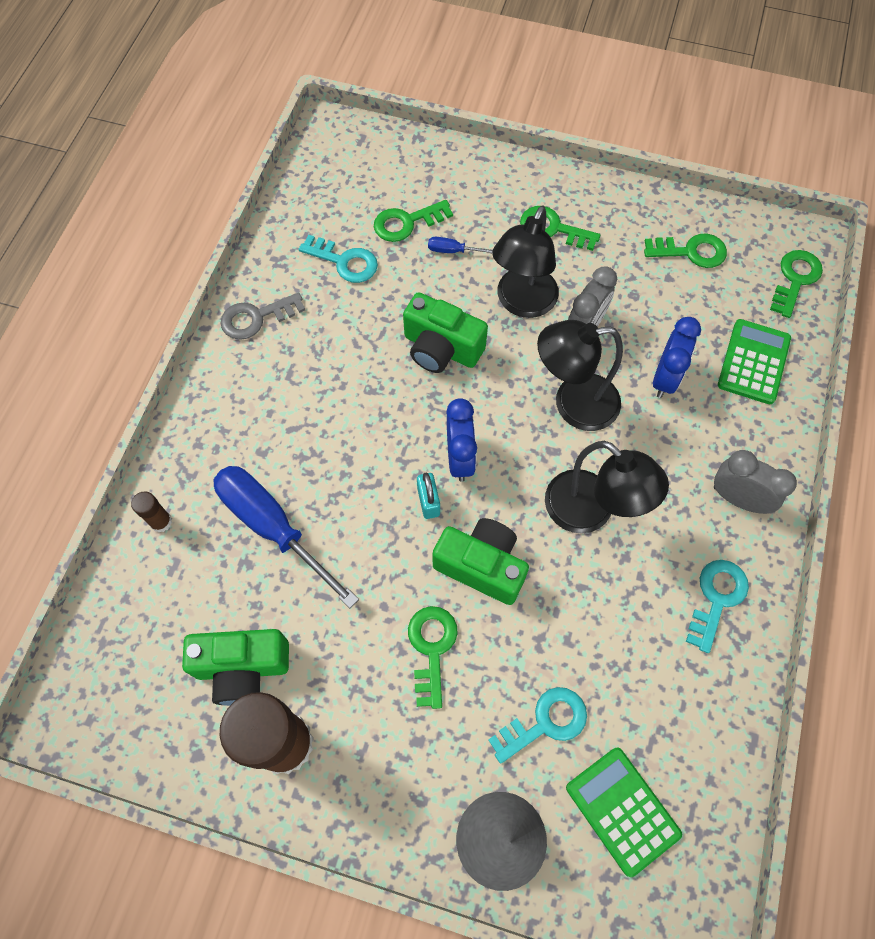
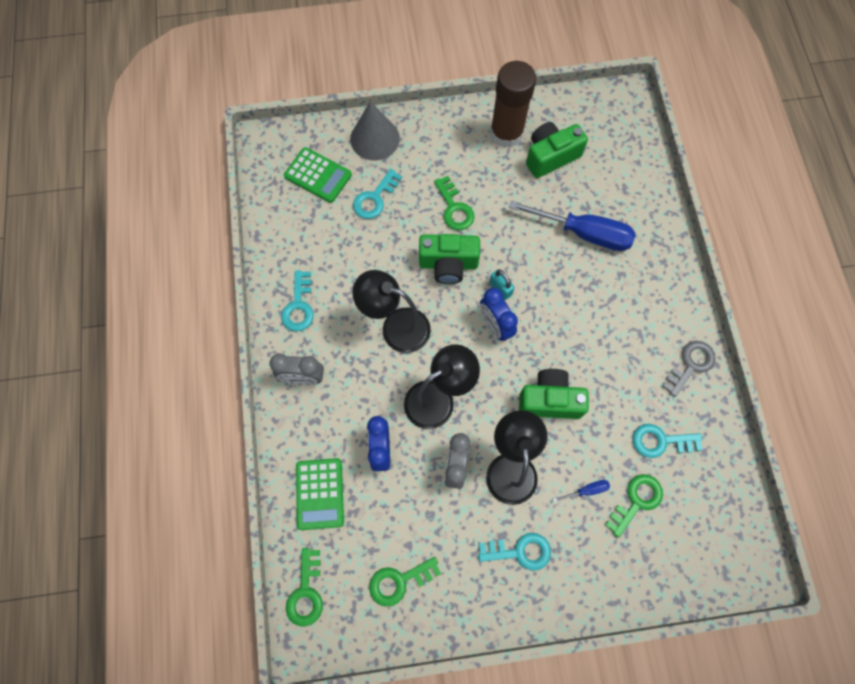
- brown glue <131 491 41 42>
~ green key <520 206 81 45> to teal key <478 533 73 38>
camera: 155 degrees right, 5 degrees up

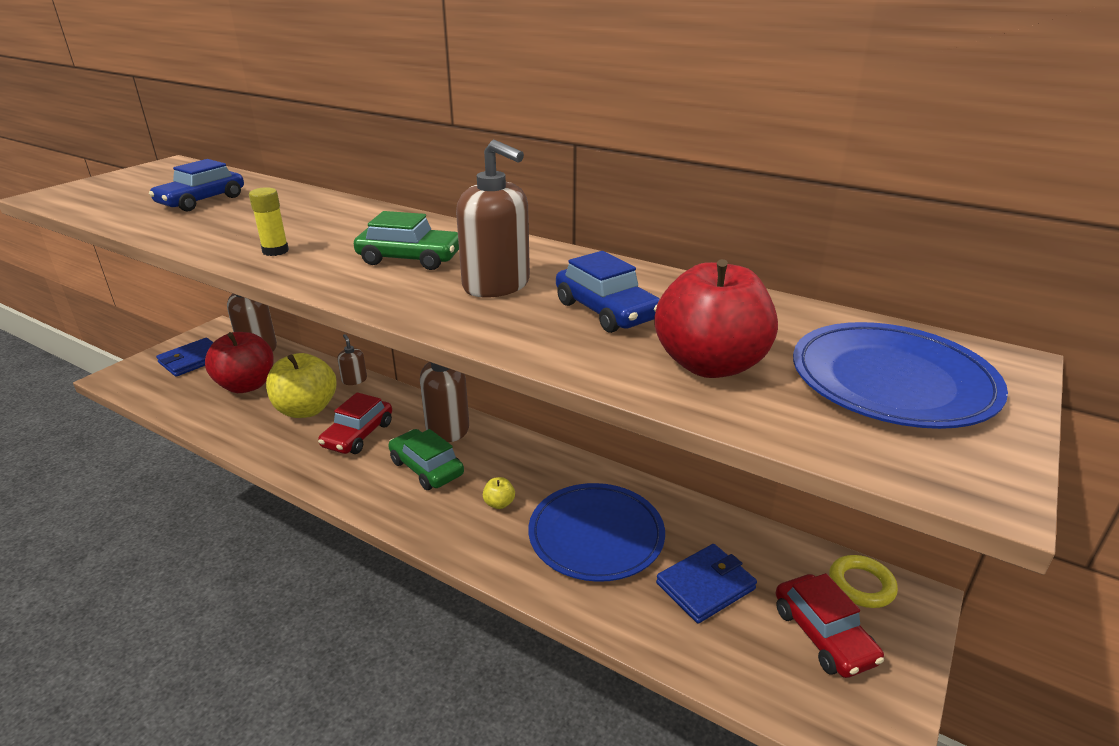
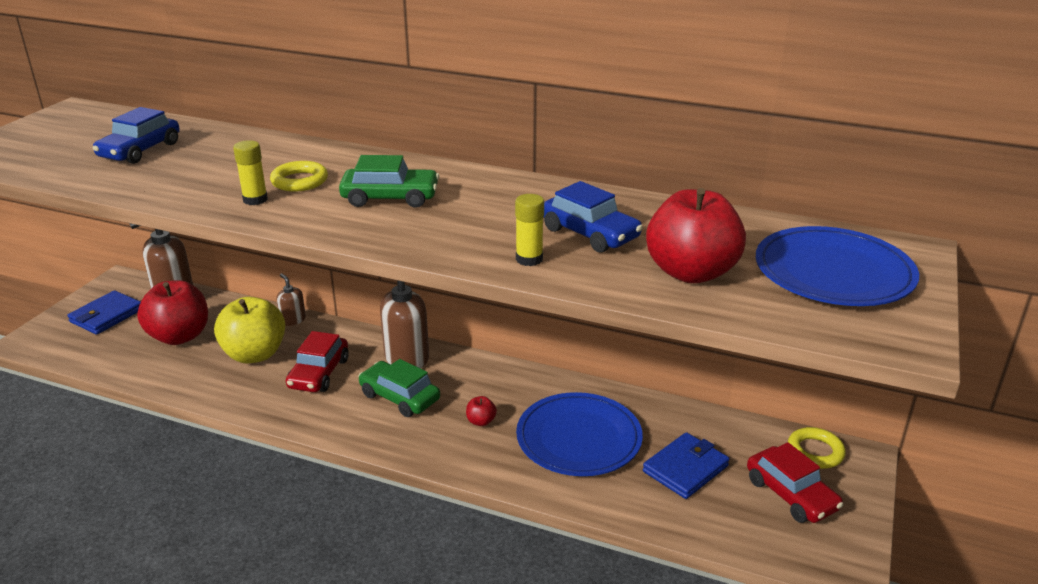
- brown soap pump <456 140 74 158>
+ bright yellow hoop <270 161 58 31>
+ bright yellow glue <515 194 29 72>
~ bright yellow toy apple <483 477 32 32> to red toy apple <466 396 31 30>
camera: 10 degrees left, 0 degrees up

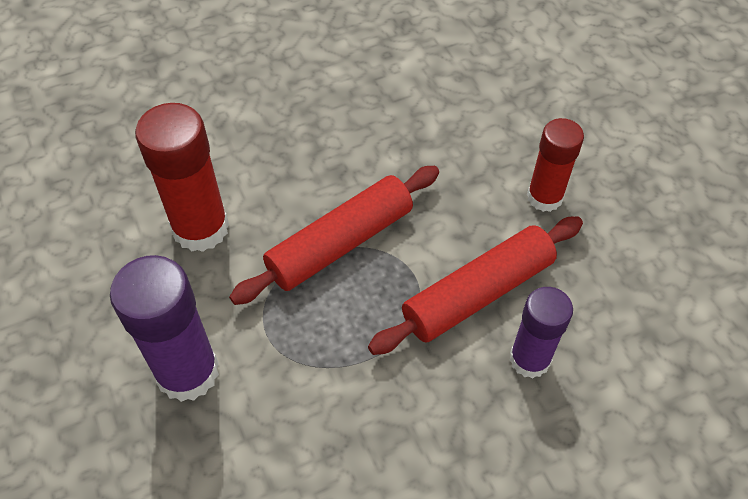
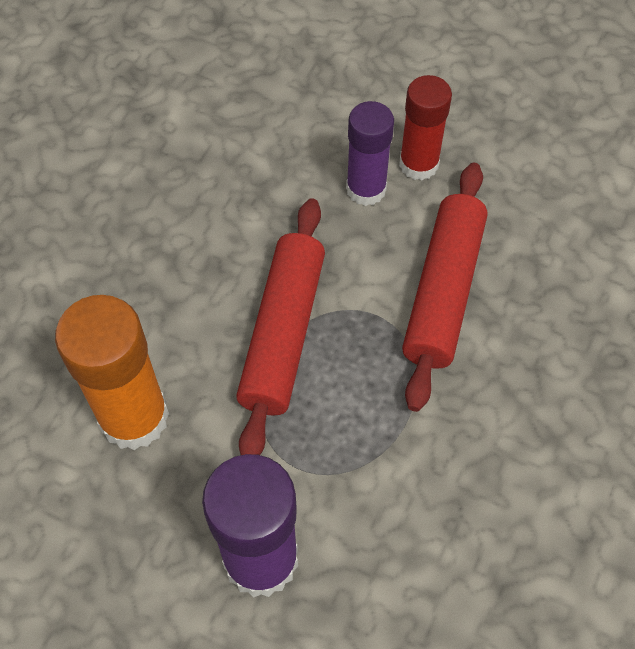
~ royal purple glue <510 287 63 92> to <346 101 48 105>
~ red glue <135 103 94 149> to orange-coloured glue <55 295 114 155>
camera: 40 degrees left, 5 degrees up

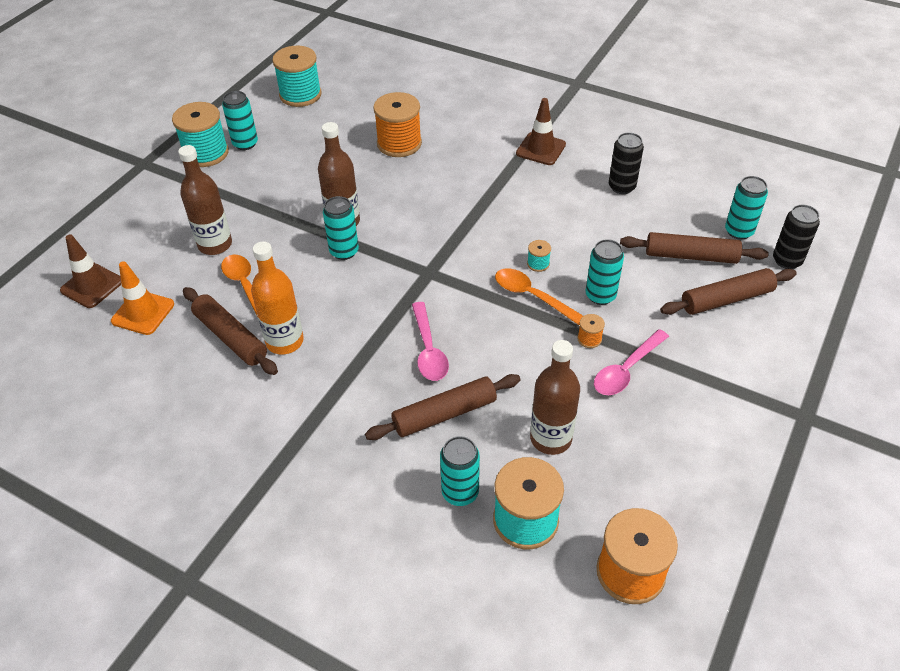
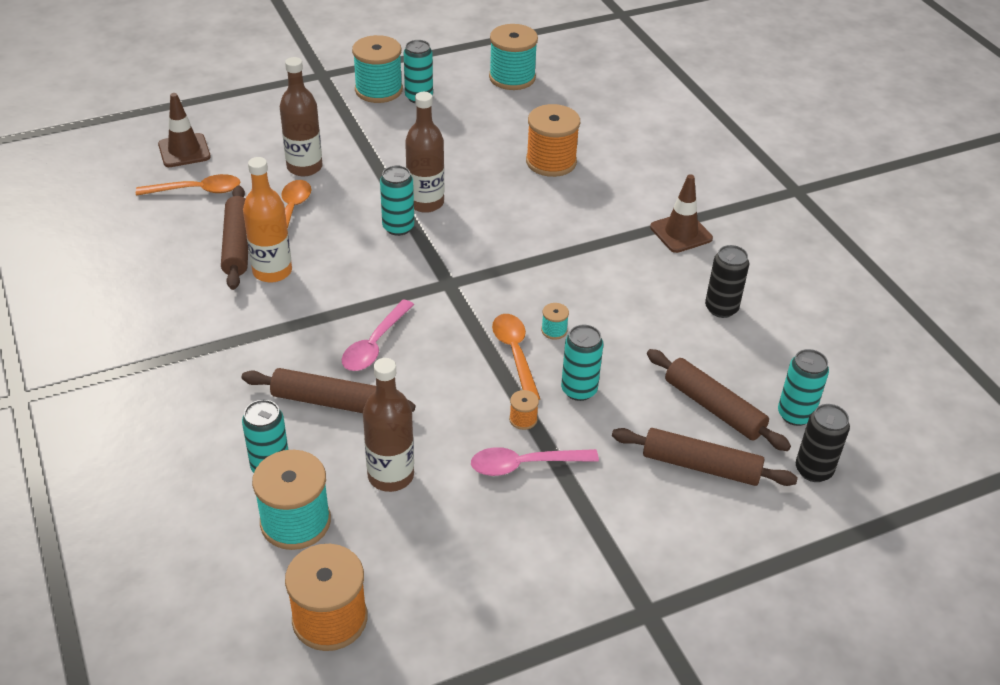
~ orange-coloured safety cone <111 261 63 74> to orange-coloured spoon <136 174 105 22>
camera: 35 degrees right, 5 degrees down

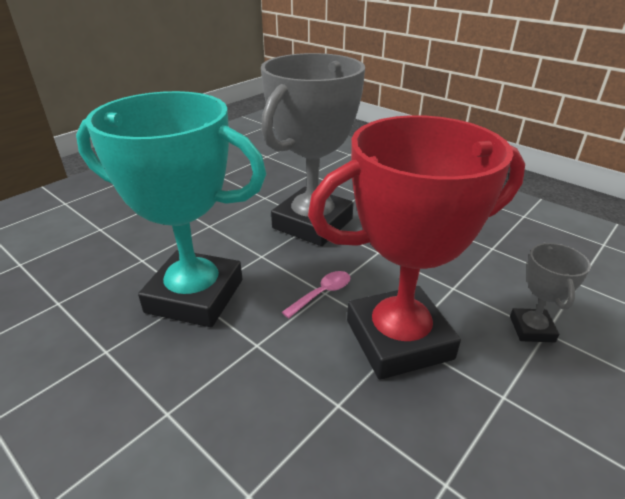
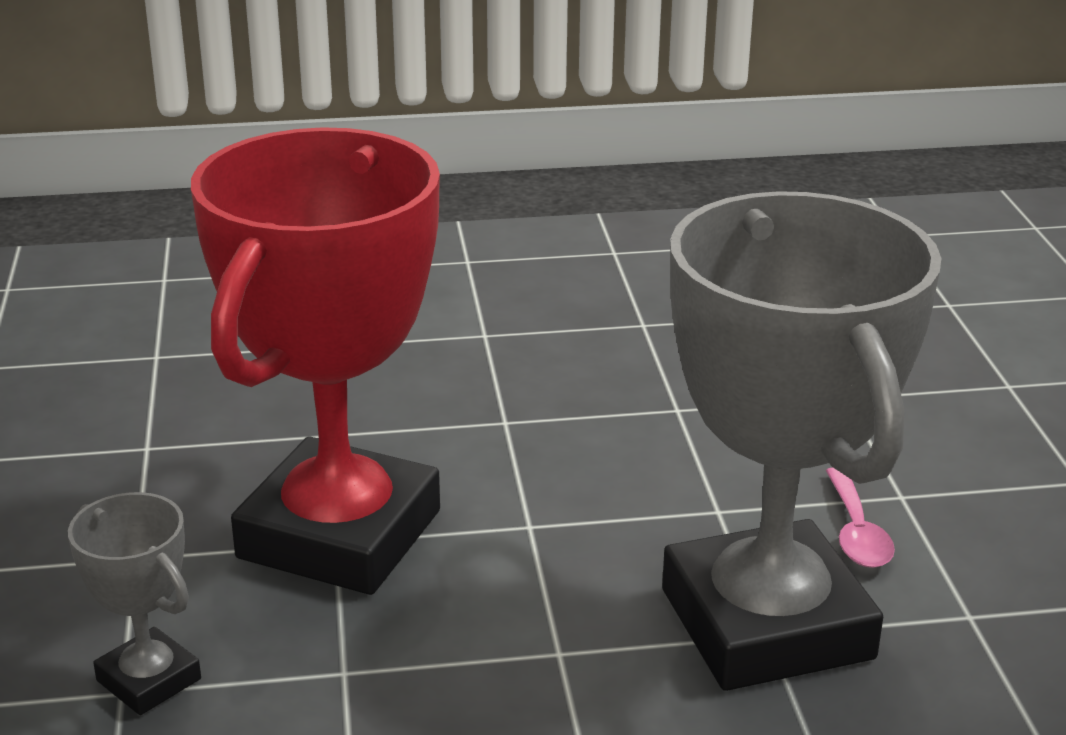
- teal trophy <76 91 190 236>
~ rosy spoon <282 271 68 47> to <826 467 69 101>
camera: 130 degrees right, 5 degrees down

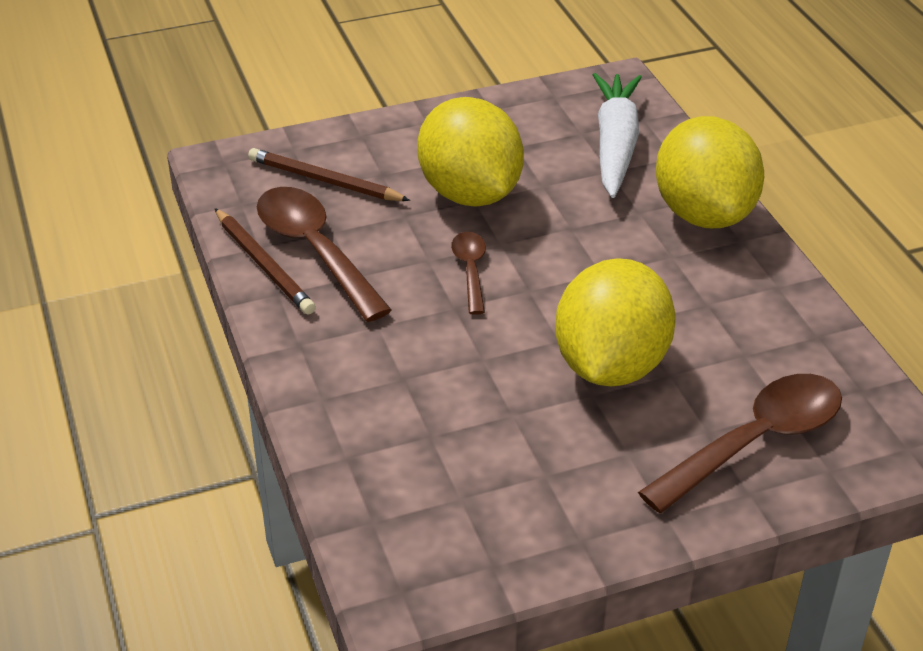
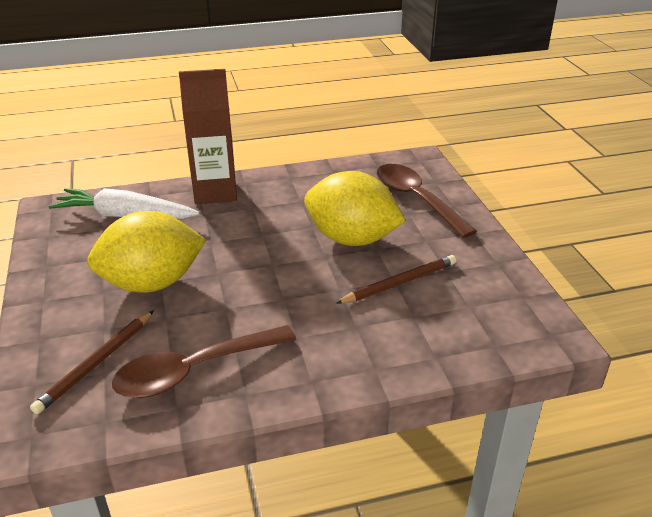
- brown spoon <451 232 35 83>
~ brown lead pencil <215 208 101 106> to <335 255 121 49>
~ bright yellow toy lemon <656 116 108 112> to brown carton <179 69 58 135>
camera: 85 degrees left, 5 degrees down

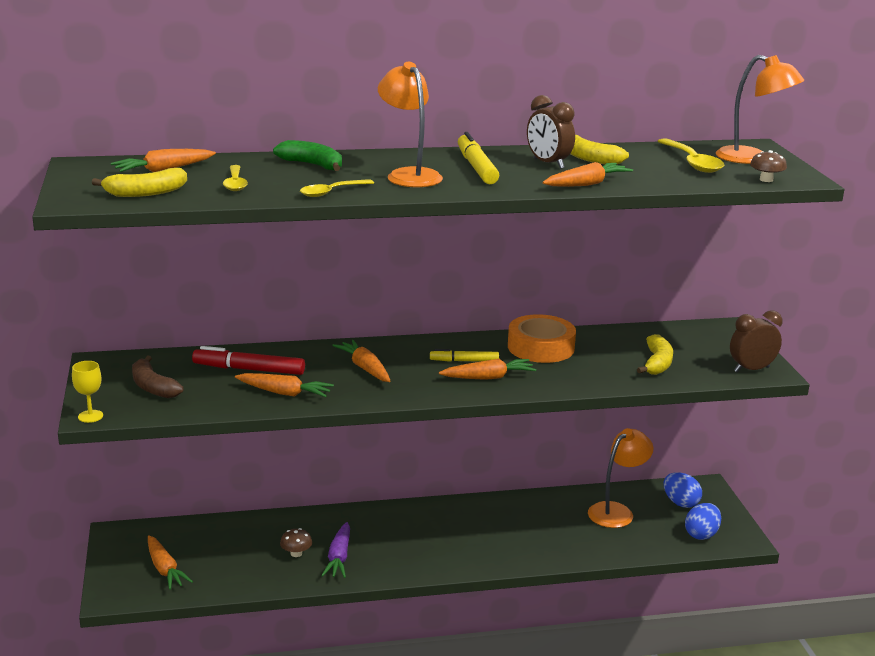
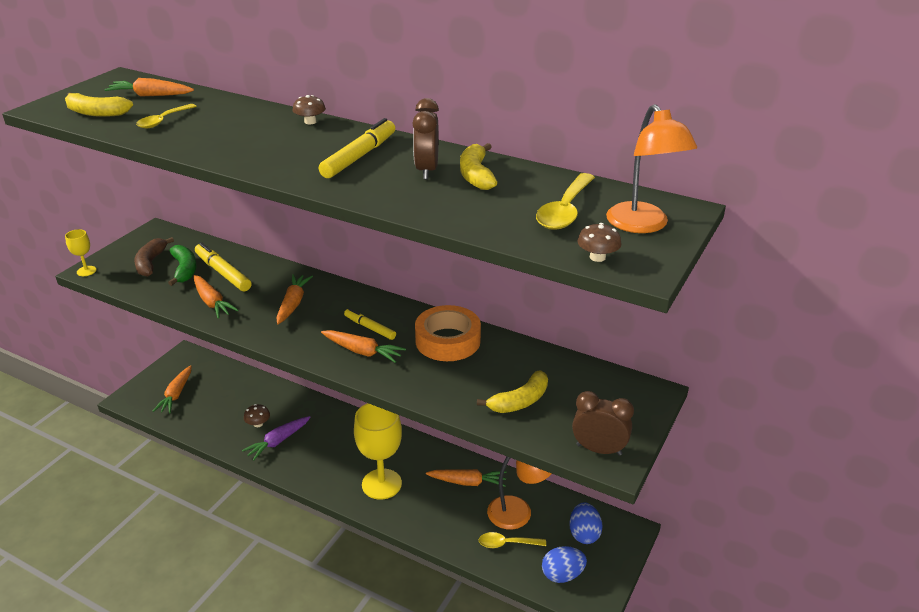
- orange-coloured desk lamp <378 62 65 125>
+ brown mushroom <293 95 33 29>
+ bright yellow chalice <354 403 48 97>
~ green banana fruit <273 140 69 31> to <168 245 29 41>
~ bright yellow spoon <300 179 74 18> to <479 532 67 16>
~ orange-coloured carrot <543 162 90 25> to <426 469 81 18>
~ red marker <192 346 113 29> to bright yellow marker <195 242 57 50>
camera: 40 degrees right, 10 degrees up

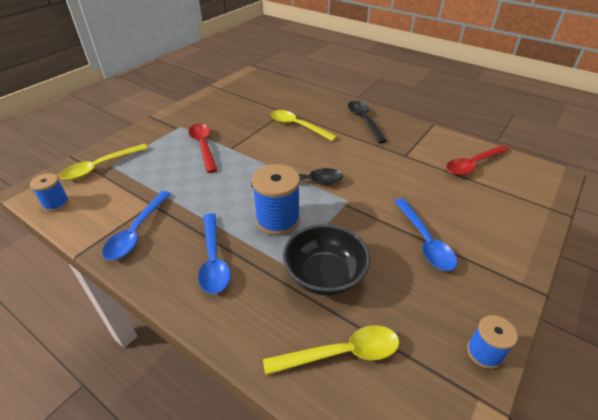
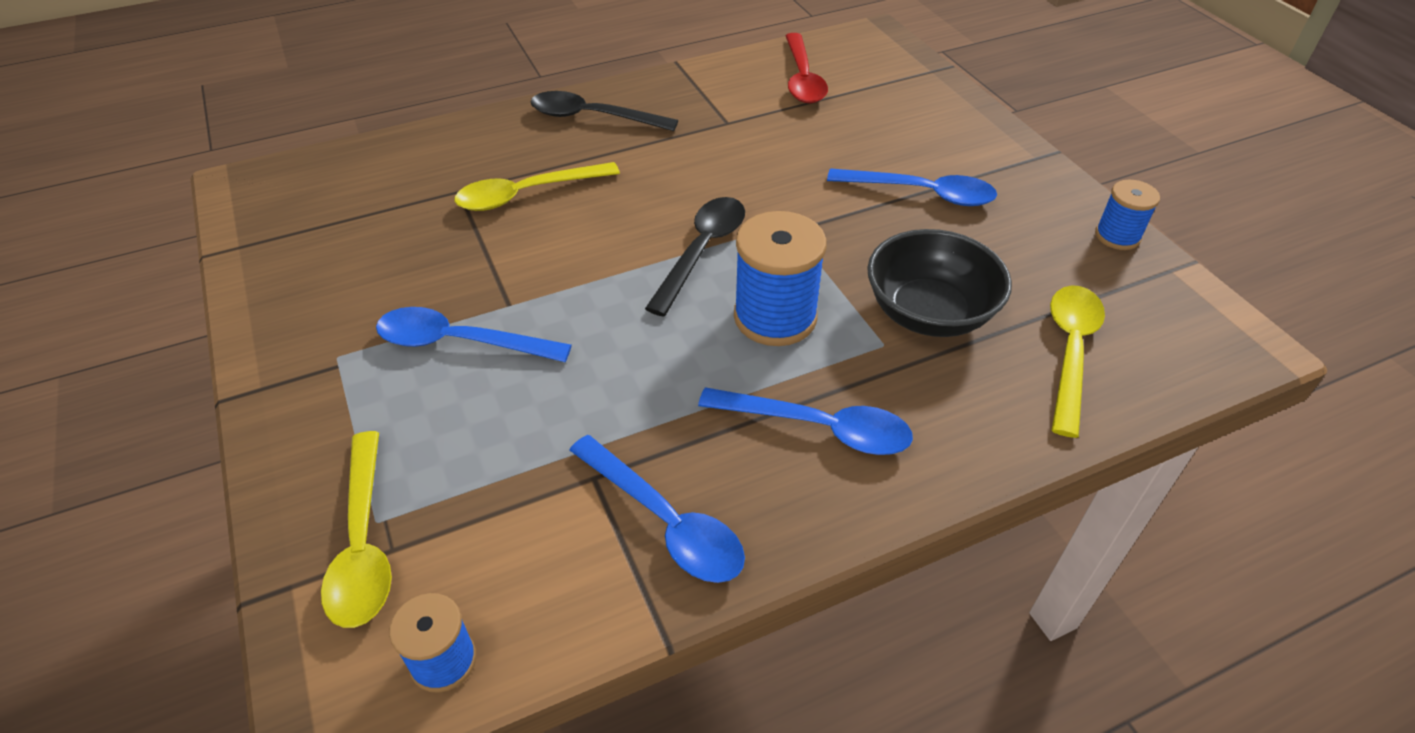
~ red spoon <188 124 29 49> to cobalt spoon <376 307 196 55>
camera: 60 degrees left, 5 degrees up

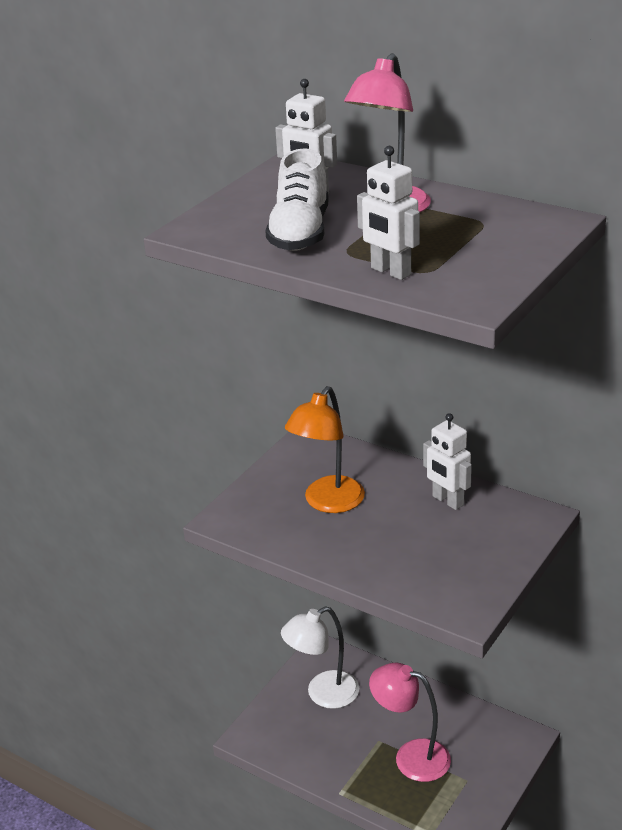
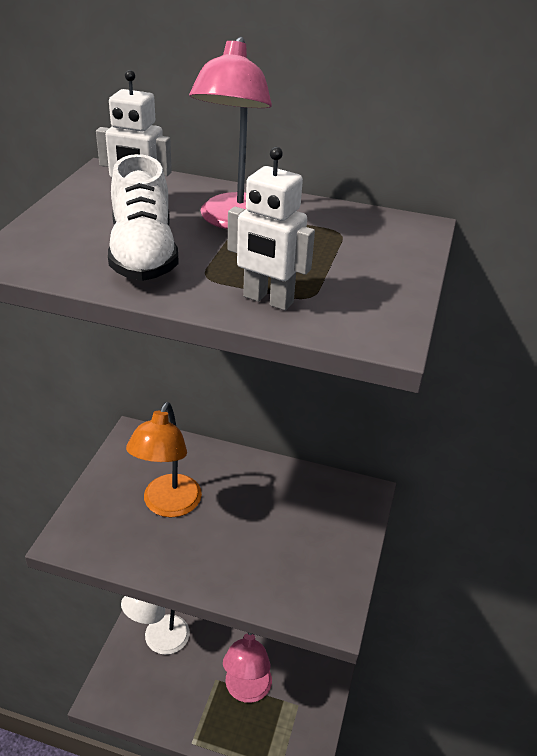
- white robot <423 413 49 97>
~ rosy desk lamp <369 663 82 119> = <223 633 49 70> 90 degrees counterclockwise
camera: 20 degrees left, 5 degrees up

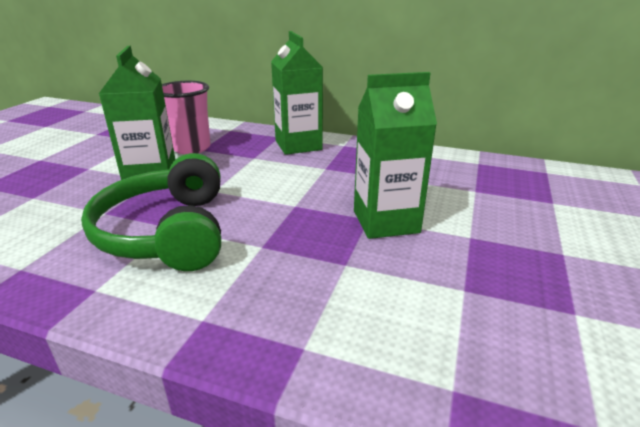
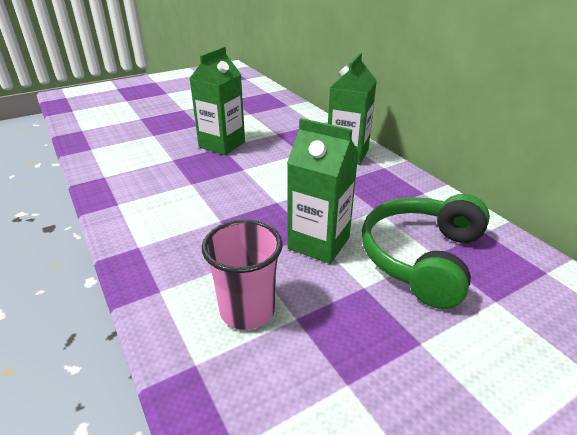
~ green headphones <81 153 140 118> to <362 194 128 115>
~ rosy cup <162 81 49 73> to <202 220 81 110>
camera: 40 degrees right, 5 degrees up

